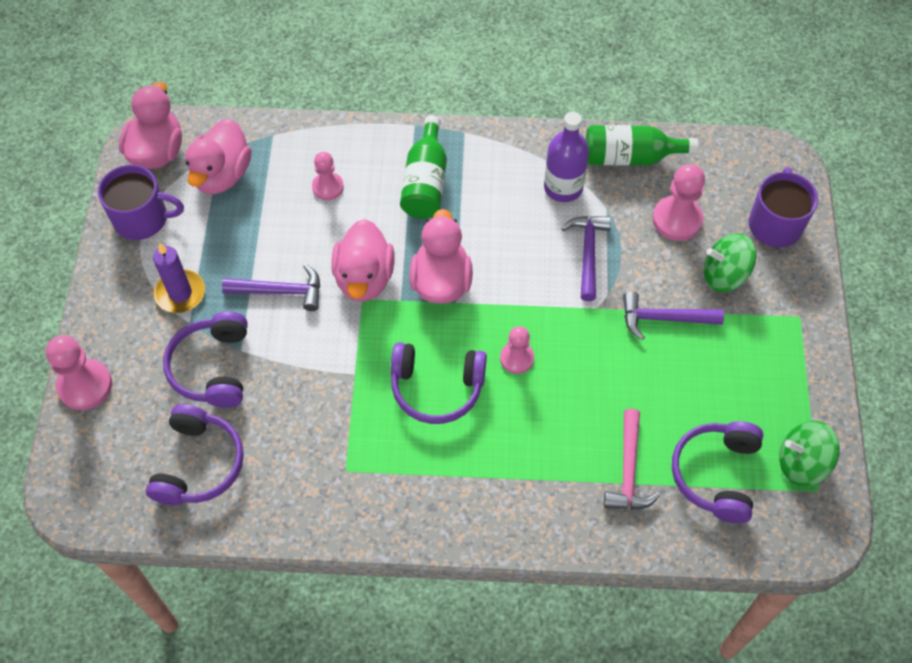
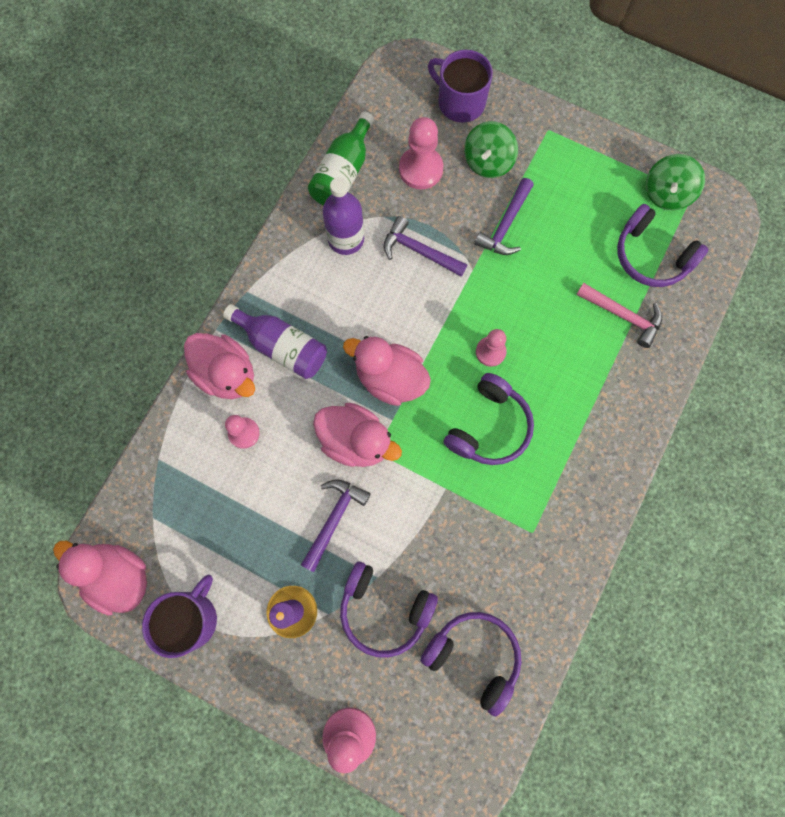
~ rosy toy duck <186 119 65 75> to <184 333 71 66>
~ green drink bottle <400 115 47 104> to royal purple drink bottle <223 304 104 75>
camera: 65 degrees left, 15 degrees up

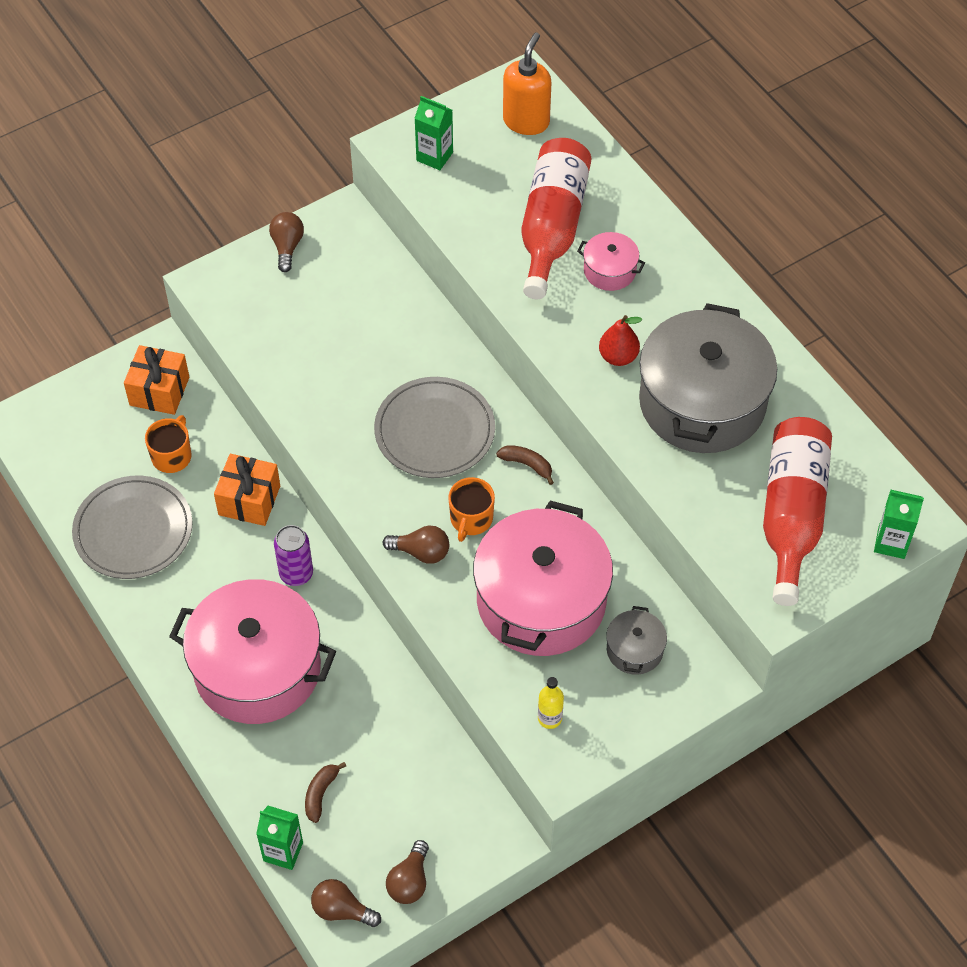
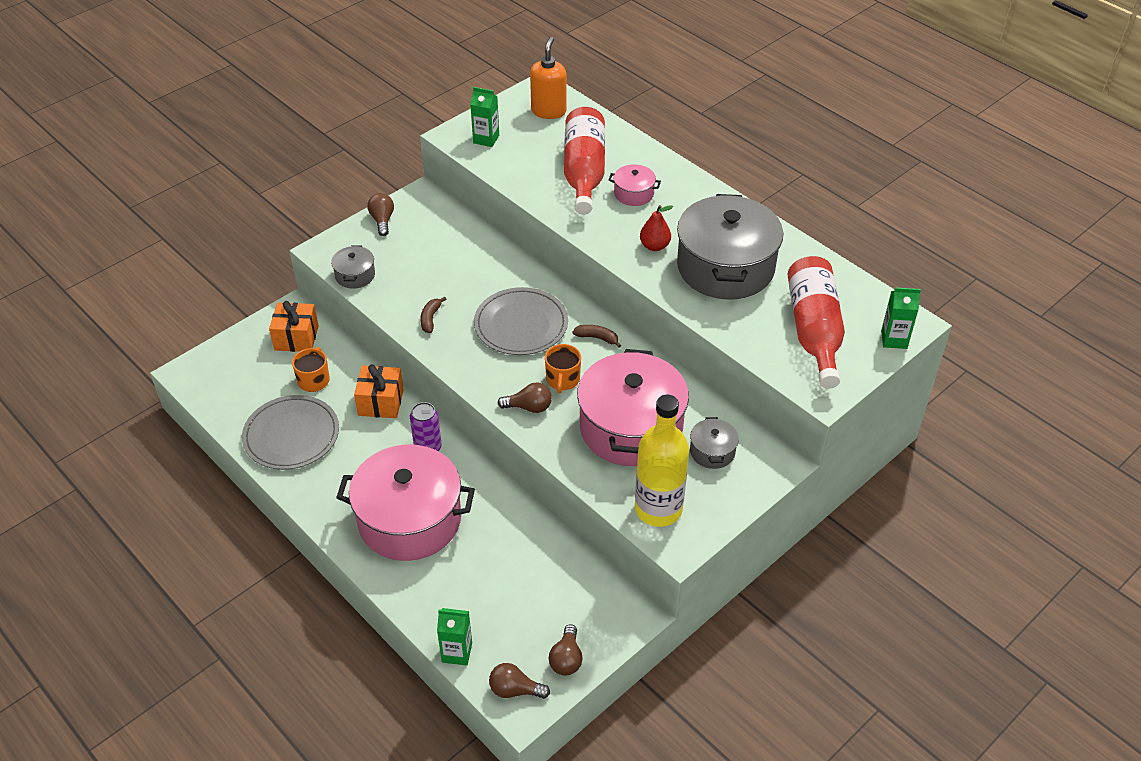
+ ash-grey cooking pot <331 245 44 44>
~ brown banana fruit <305 762 41 61> to <420 296 26 37>
~ bright yellow drink bottle <538 677 26 52> = <635 395 54 132> x2.42
camera: 10 degrees left, 10 degrees down

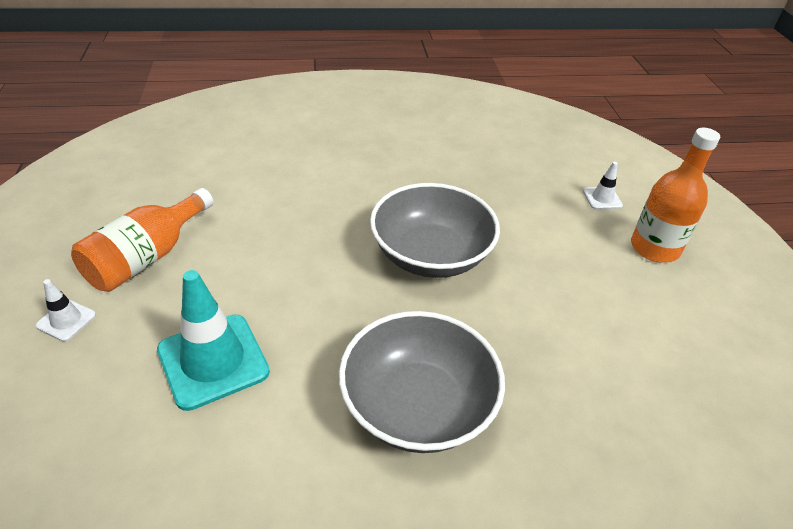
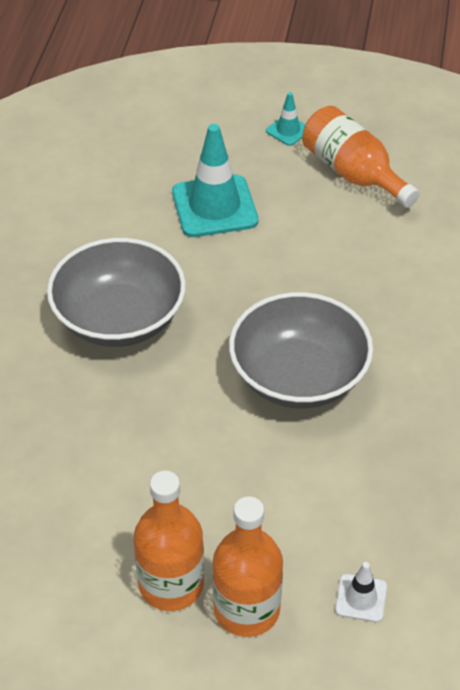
+ orange-coloured drink bottle <134 471 70 140>
~ white safety cone <35 279 61 63> to teal safety cone <266 92 40 54>
camera: 110 degrees right, 5 degrees up

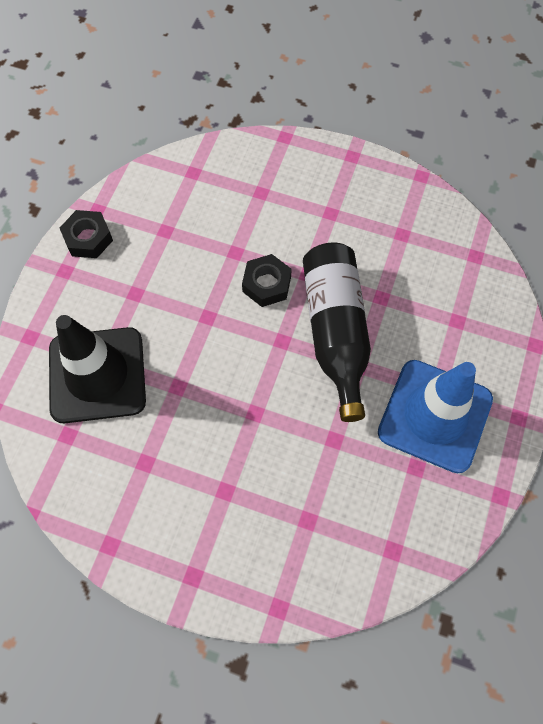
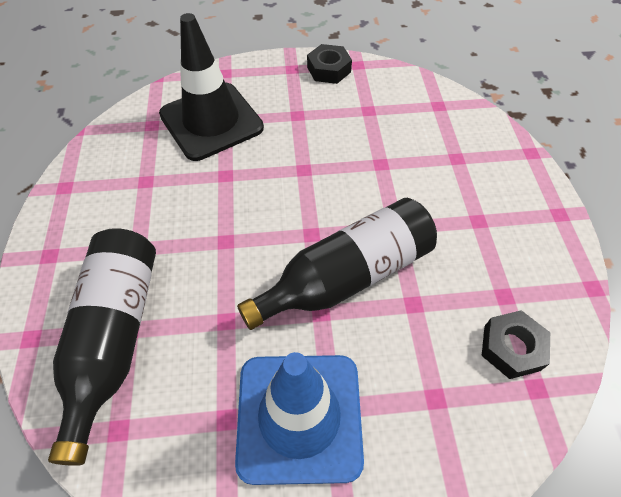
+ black drink bottle <48 228 108 238>
~ black hex nut <242 254 50 53> to <482 310 68 69>
camera: 65 degrees right, 10 degrees down

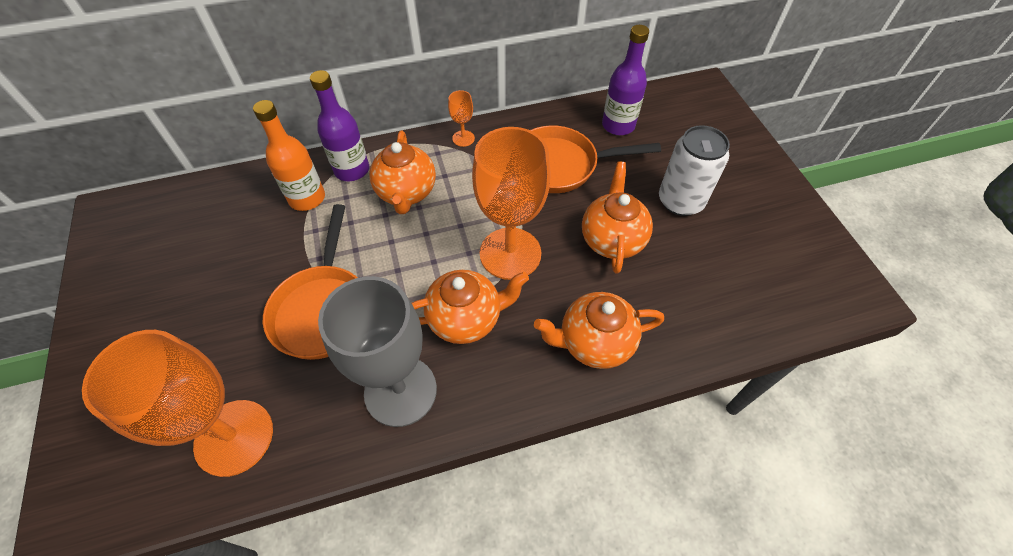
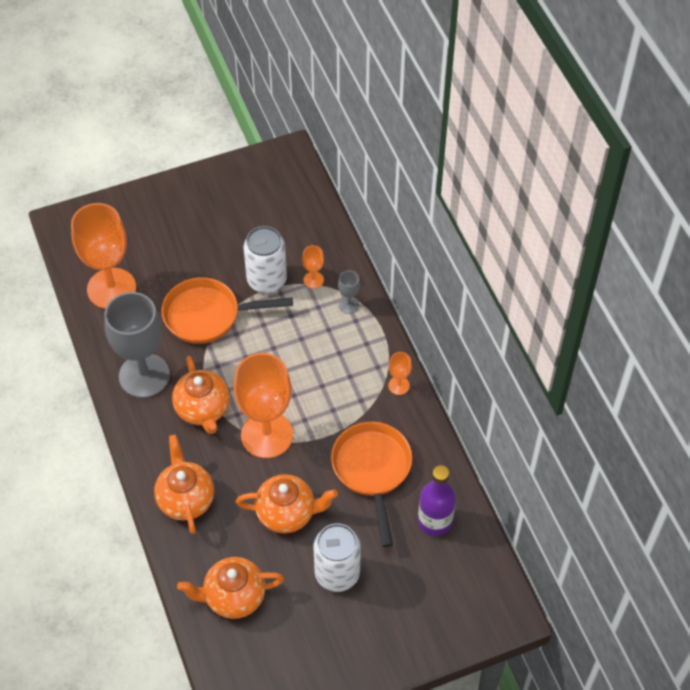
+ white tin <243 226 44 67>
~ orange-coloured tea pot <369 131 67 83> to <177 557 107 62>
~ orange-coloured drink bottle <253 100 72 111> to orange-coloured chalice <302 245 22 44>
~ royal purple drink bottle <310 70 59 111> to ash-grey chalice <338 270 22 44>
camera: 85 degrees right, 0 degrees up

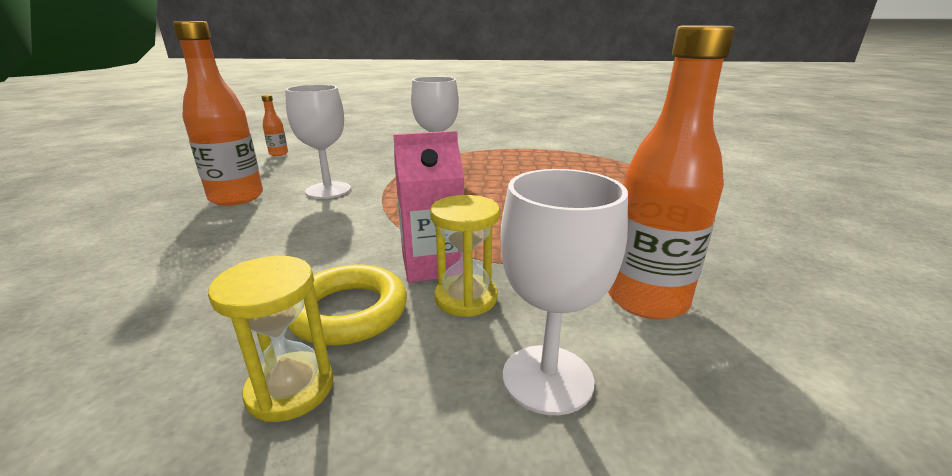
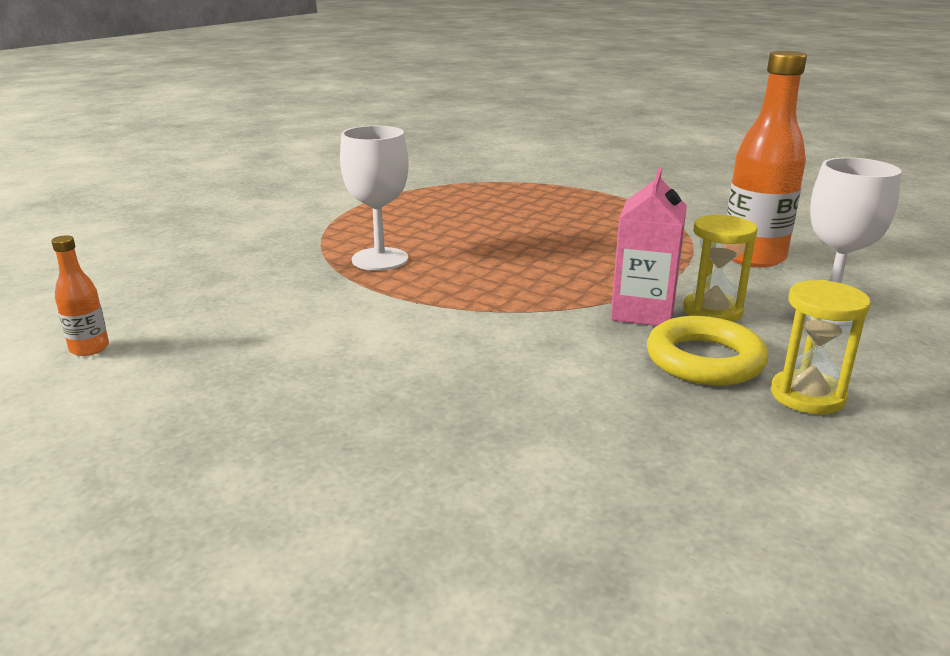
- orange-coloured drink bottle <173 21 90 185>
- white chalice <285 85 66 114>
camera: 60 degrees left, 0 degrees up

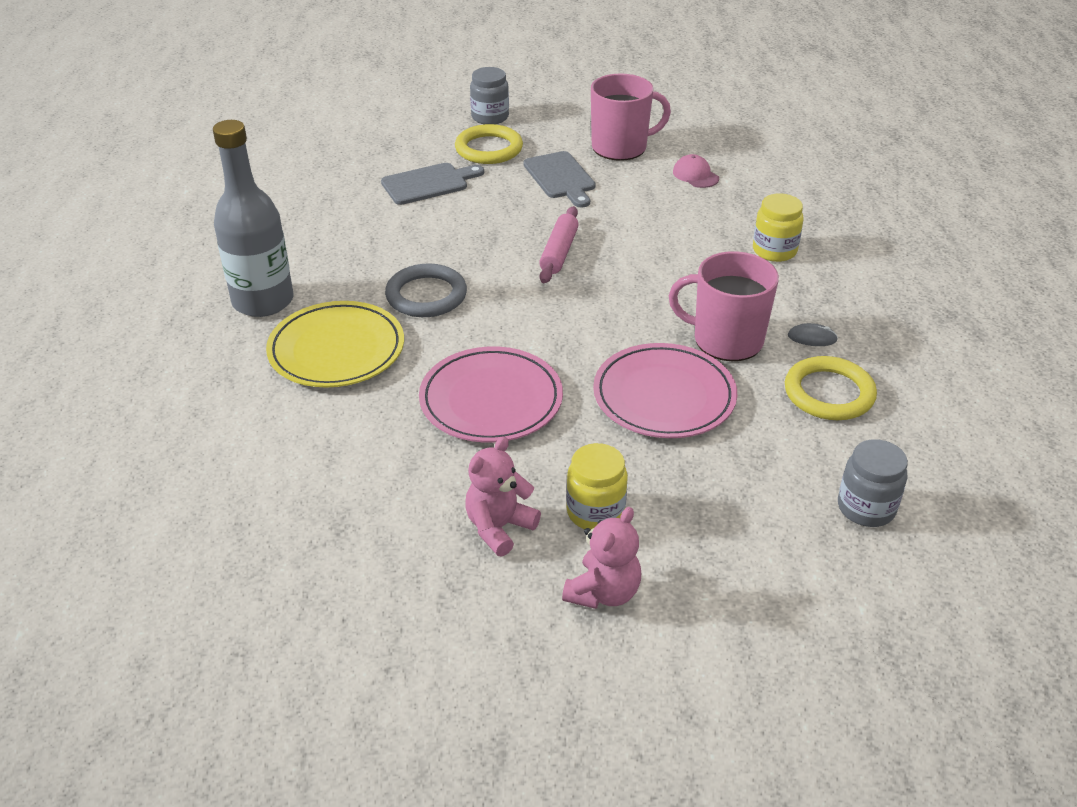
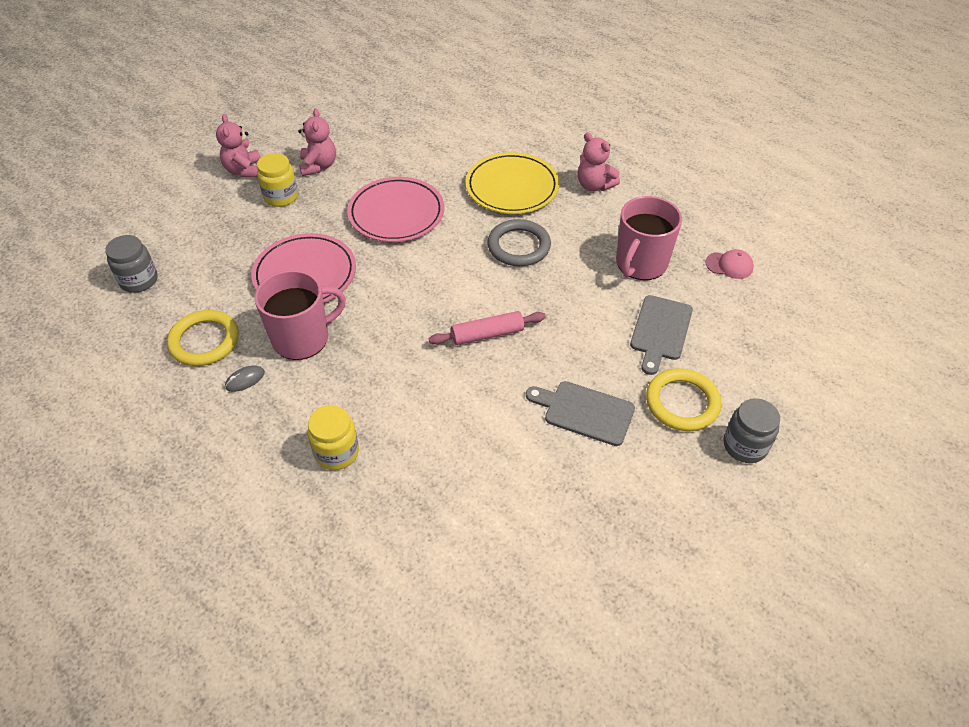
~ rosy mug <591 73 80 88> to <616 196 66 84>
~ rosy cap <673 154 46 34> to <706 249 48 30>
~ ash-grey drink bottle <213 120 80 197> to rosy teddy <578 132 42 59>
~ rosy pastry roller <539 206 40 77> = <429 311 117 34> 75 degrees counterclockwise
camera: 135 degrees right, 10 degrees up

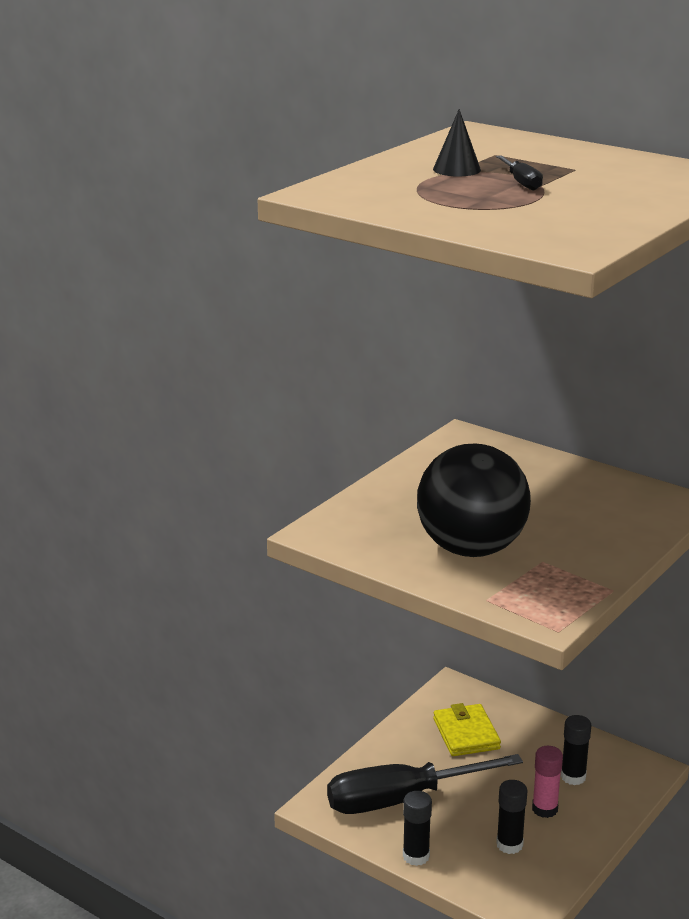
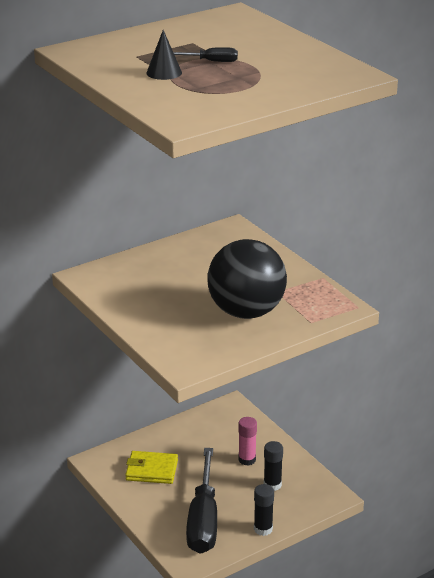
- black glue <561 715 30 70>
camera: 70 degrees left, 5 degrees up

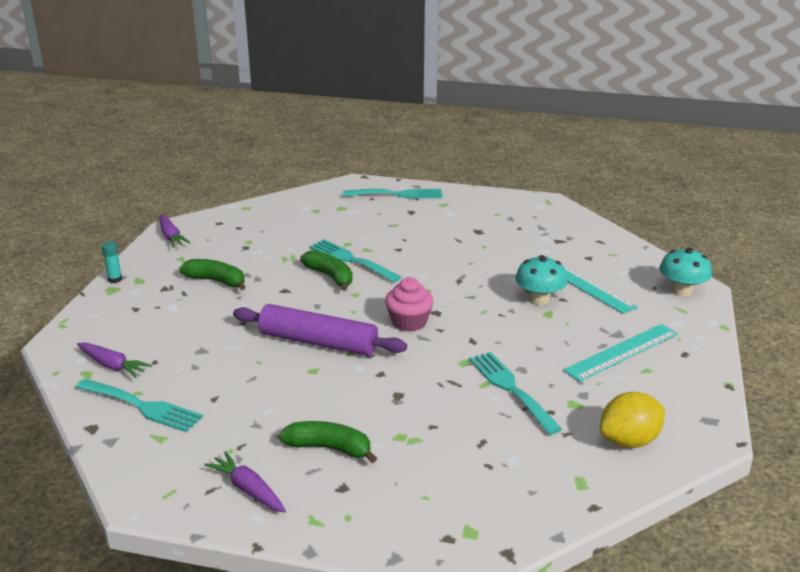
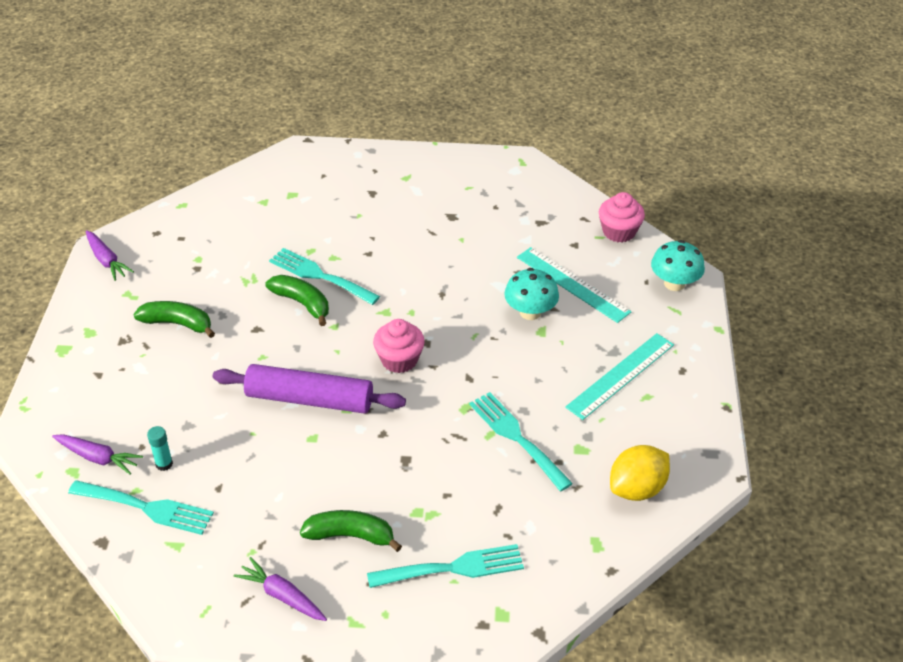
+ rosy cupcake <599 192 46 50>
~ teal glue <102 241 20 42> to <147 426 26 45>
~ teal table fork <343 189 99 10> to <367 544 157 44>
camera: 10 degrees left, 15 degrees up

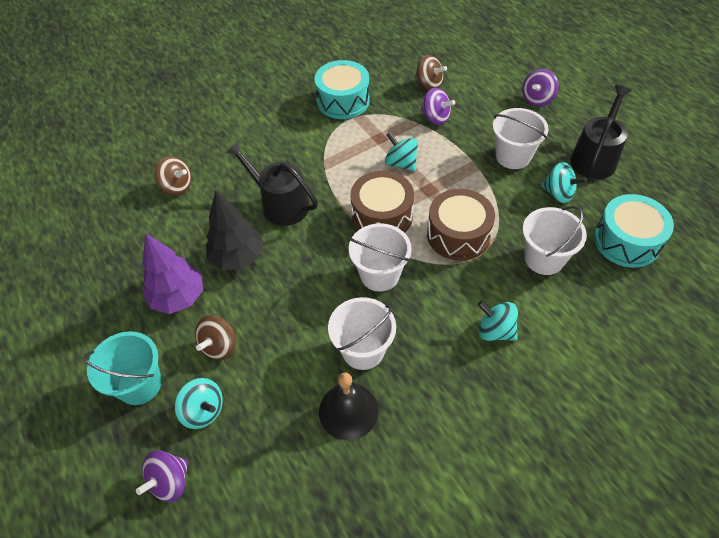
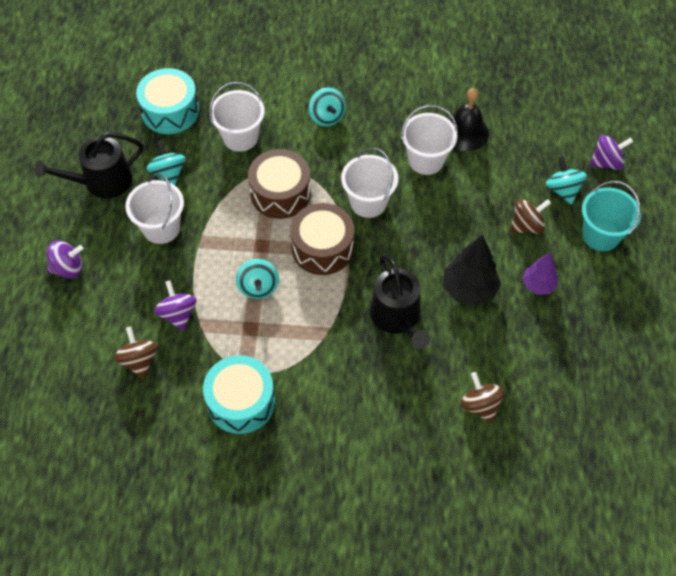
~ royal purple toy tree <142 233 61 81> = <522 253 36 42> x0.62
camera: 145 degrees left, 5 degrees up

